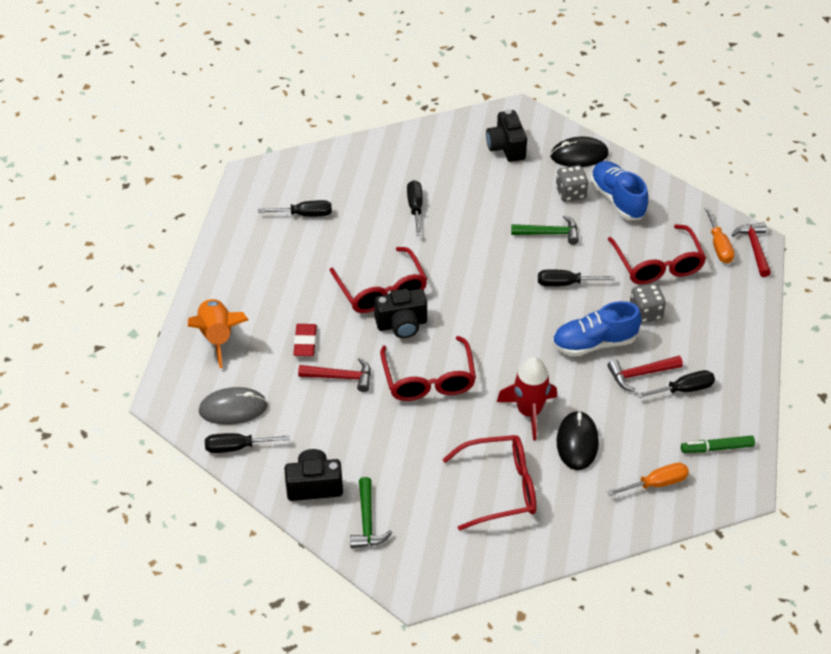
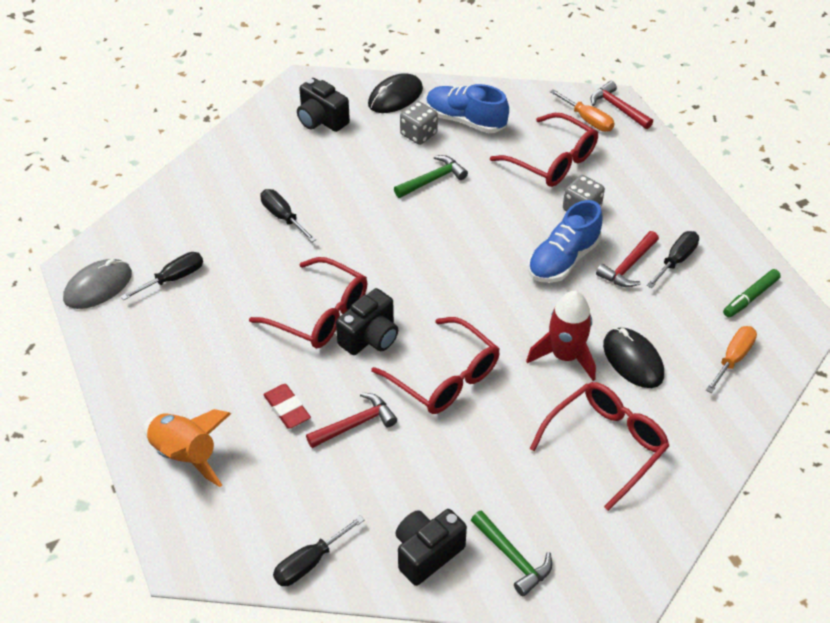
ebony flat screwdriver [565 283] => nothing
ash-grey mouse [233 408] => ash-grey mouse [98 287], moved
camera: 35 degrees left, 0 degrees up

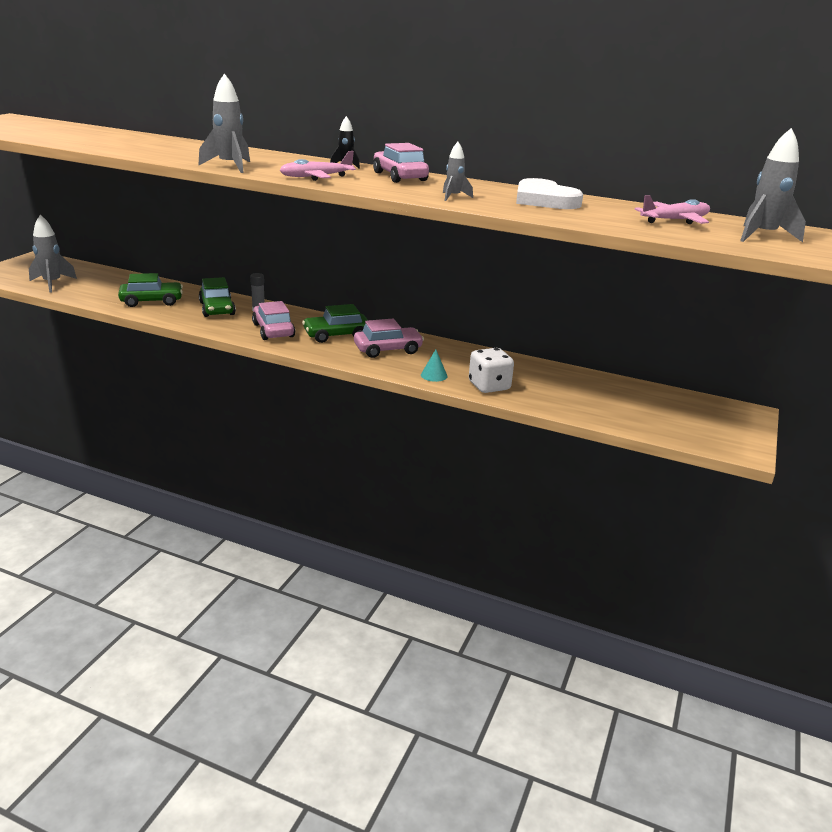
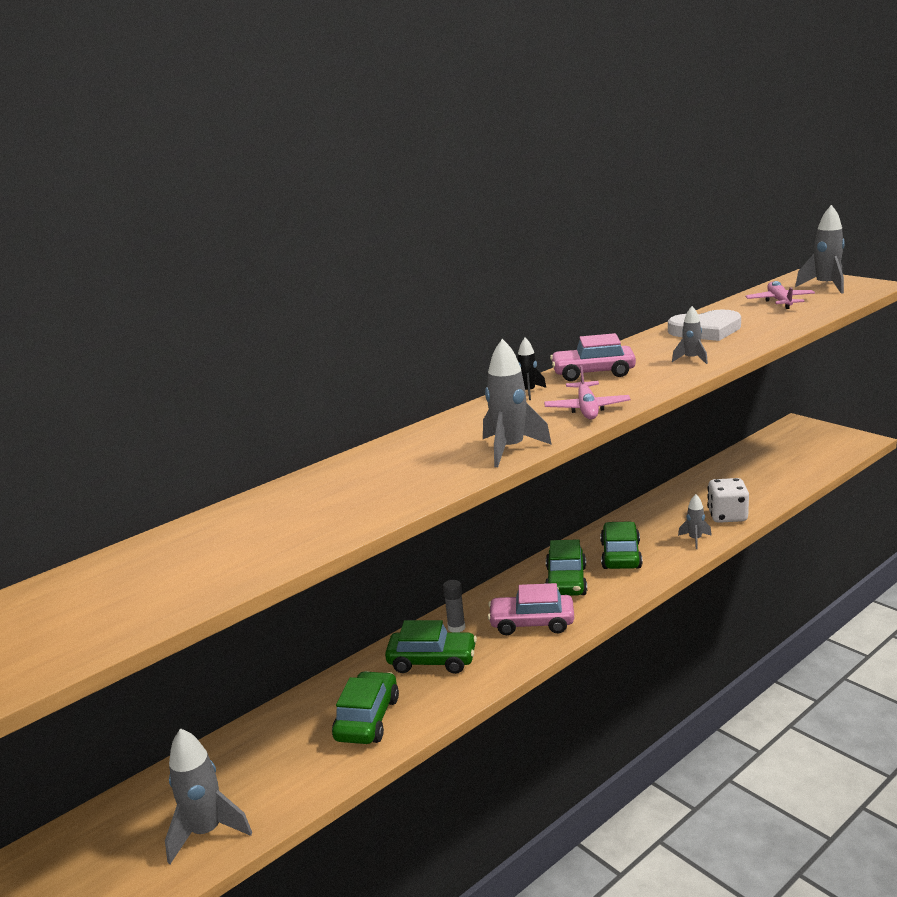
pink car [388 350] => leaf-green car [620 555]
turquoise solid cone [434 375] => ash-grey toy rocket [695 539]
camera: 60 degrees left, 5 degrees down

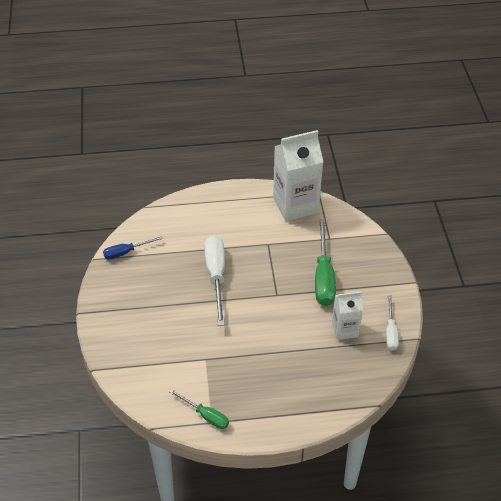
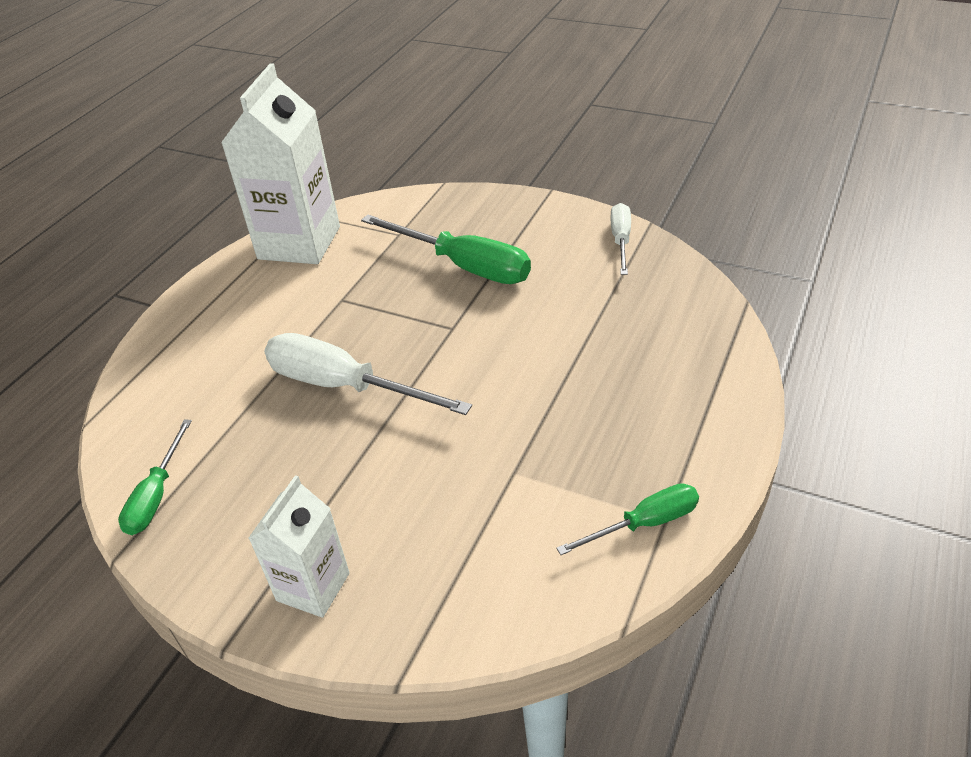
cobalt flat screwdriver [126 252] => leaf-green flat screwdriver [156 495]
snow-white carton [345 329] => snow-white carton [313 587], moved
snow-white flat screwdriver [390 332] => snow-white flat screwdriver [621 240], 120 degrees counterclockwise
camera: 55 degrees left, 5 degrees down

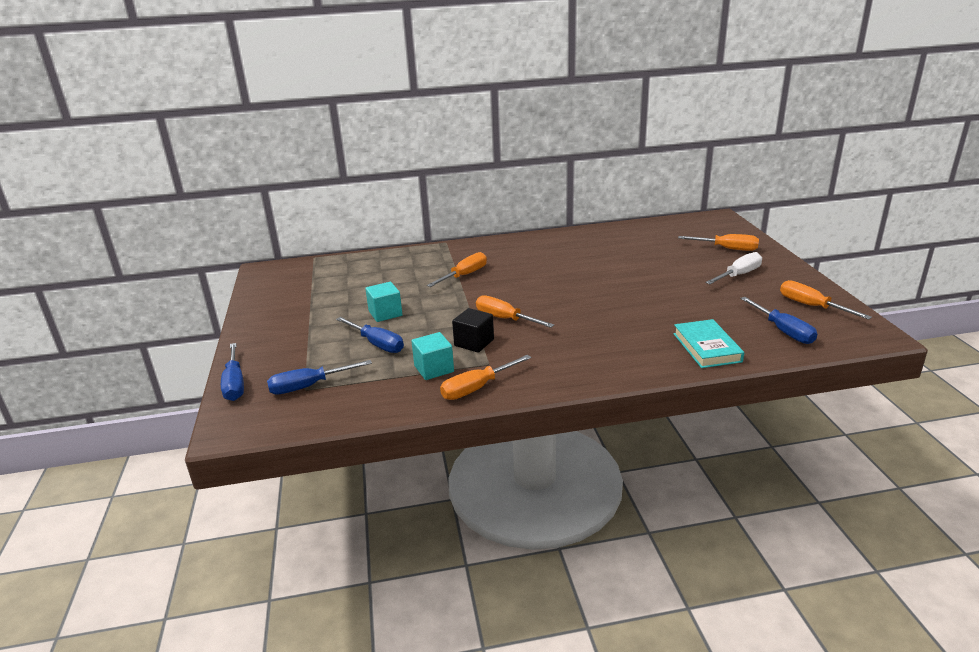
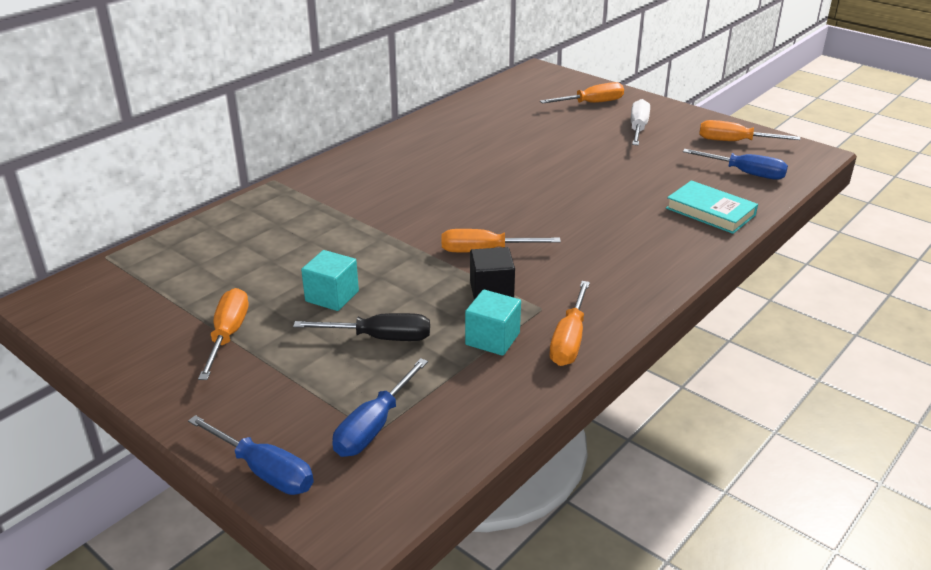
bright orange flat screwdriver [464 275] => bright orange flat screwdriver [228 335], moved
cobalt flat screwdriver [377 344] => ebony flat screwdriver [380 338]
camera: 40 degrees left, 5 degrees up

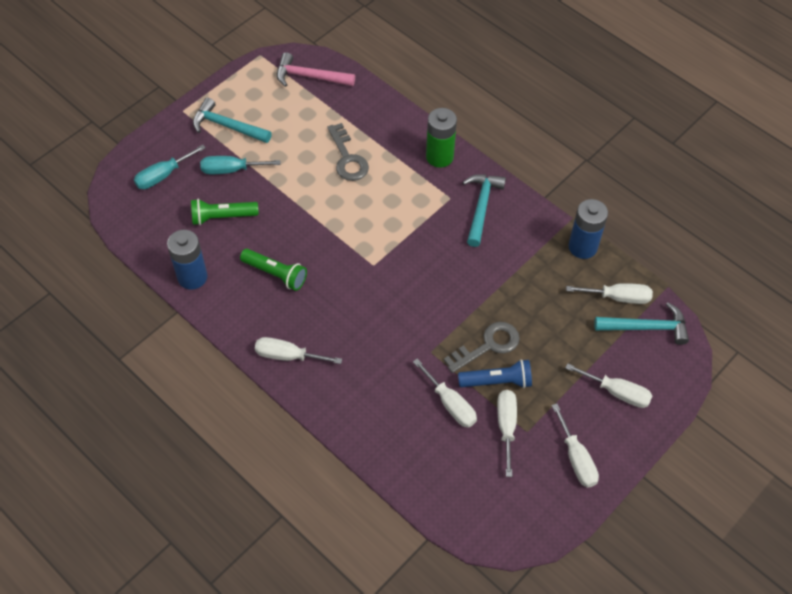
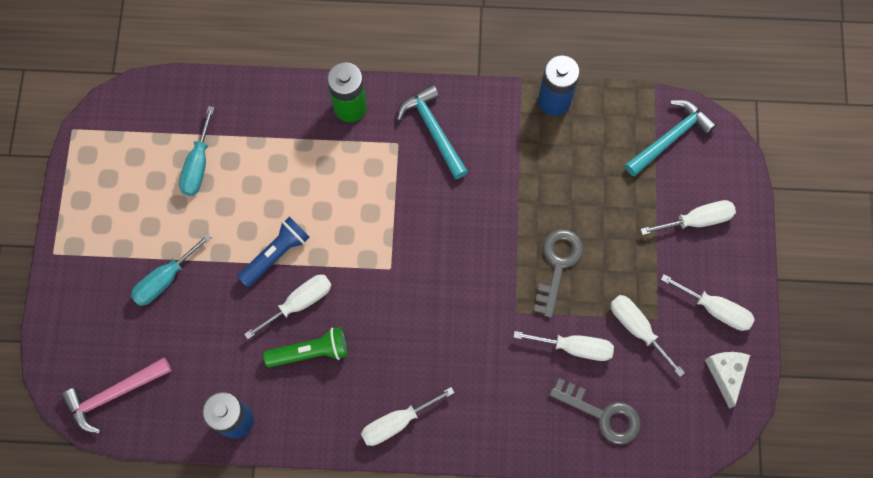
pink carpenter's hammer [309 77] => pink carpenter's hammer [113 395], moved
turquoise carpenter's hammer [227 126] => nothing
ash-grey door key [347 158] => ash-grey door key [602 414], moved
turquoise flat screwdriver [163 175] => turquoise flat screwdriver [198 165], moved
leaf-green flashlight [222 217] => nothing
snow-white flat screwdriver [618 297] => snow-white flat screwdriver [299 303], moved
cobalt flashlight [497 381] => cobalt flashlight [276 254], moved
nothing => snow-white piece of cheese [725 374]
camera: 40 degrees left, 15 degrees up

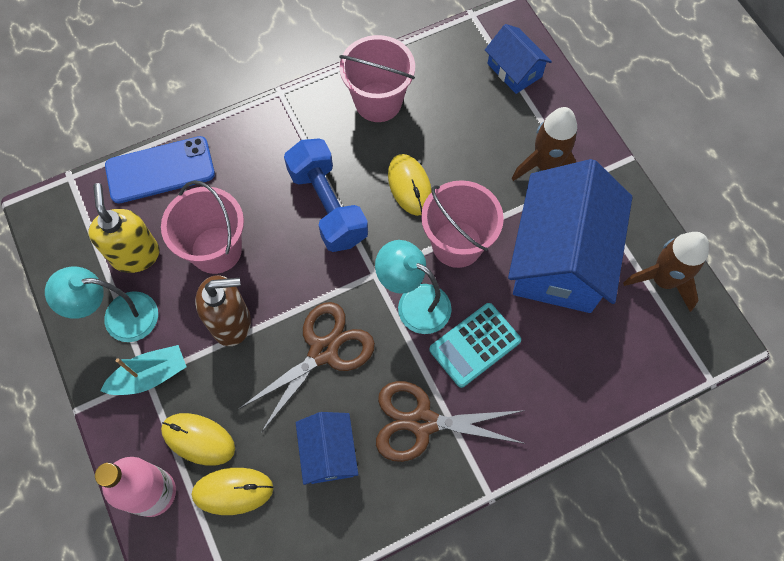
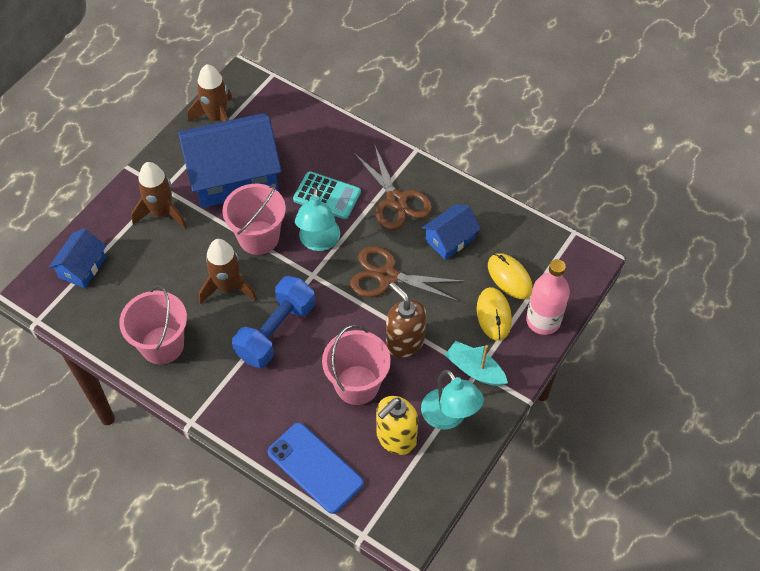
yellow mouse [409 186] => dark brown toy rocket [228 287]
camera: 120 degrees left, 10 degrees down

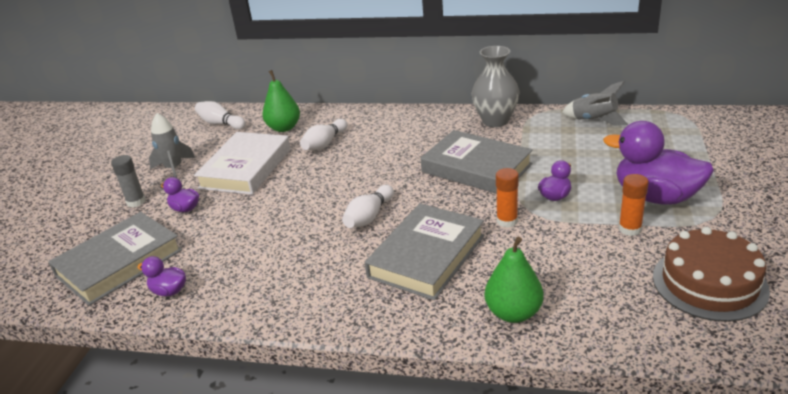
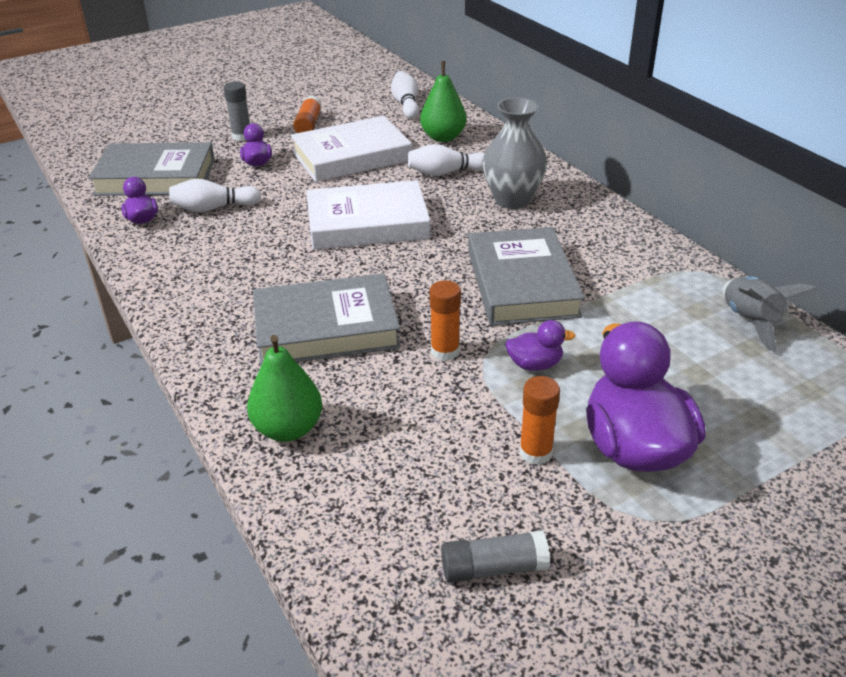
ash-grey vase [495 121] => ash-grey vase [512 200], moved
ash-grey toy rocket [174 168] => bright orange stick of glue [308 124]
snow-white skittle [369 216] => snow-white skittle [213 208], moved
dark brown layer cake [709 283] => ash-grey stick of glue [493 568]
nothing => snow-white hardback [367 223]
camera: 45 degrees right, 5 degrees up

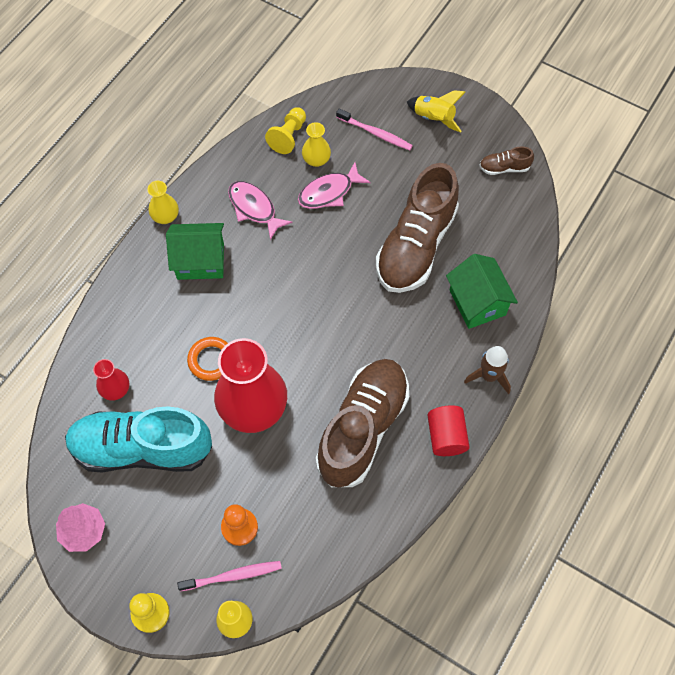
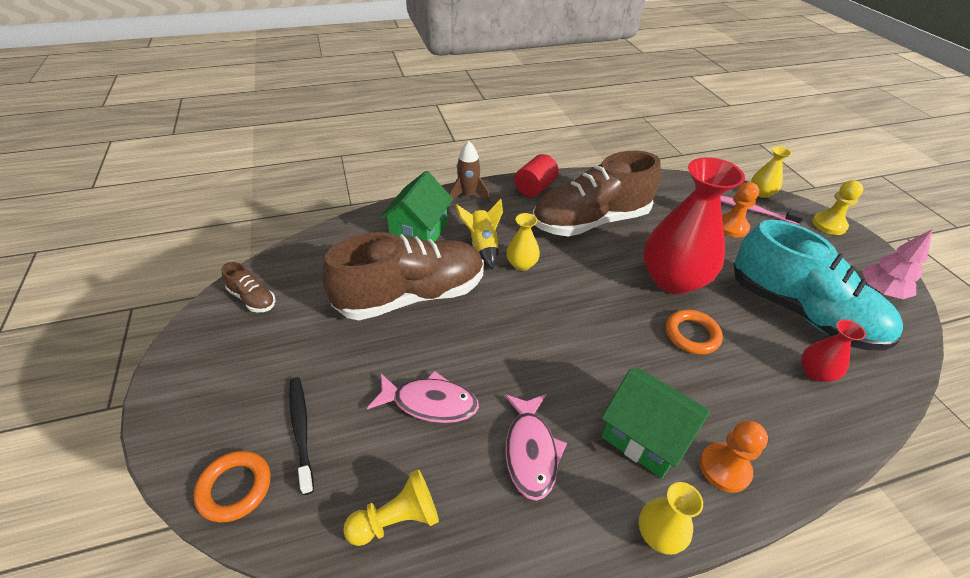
yellow toy rocket [433 118] => yellow toy rocket [483 247], moved
pink dental brush [376 133] => ebony dental brush [301 430]
yellow vase [316 160] => yellow vase [521 264], moved
nothing => bright orange chess pawn [724 468]
nothing => bright orange hoop [235 488]
camera: 140 degrees left, 20 degrees down

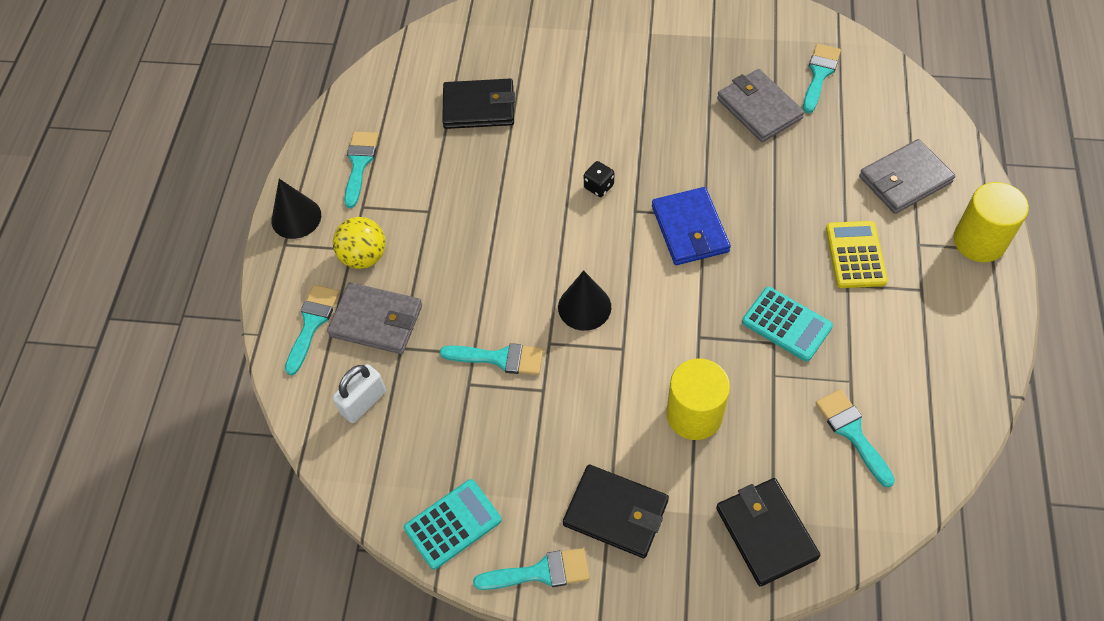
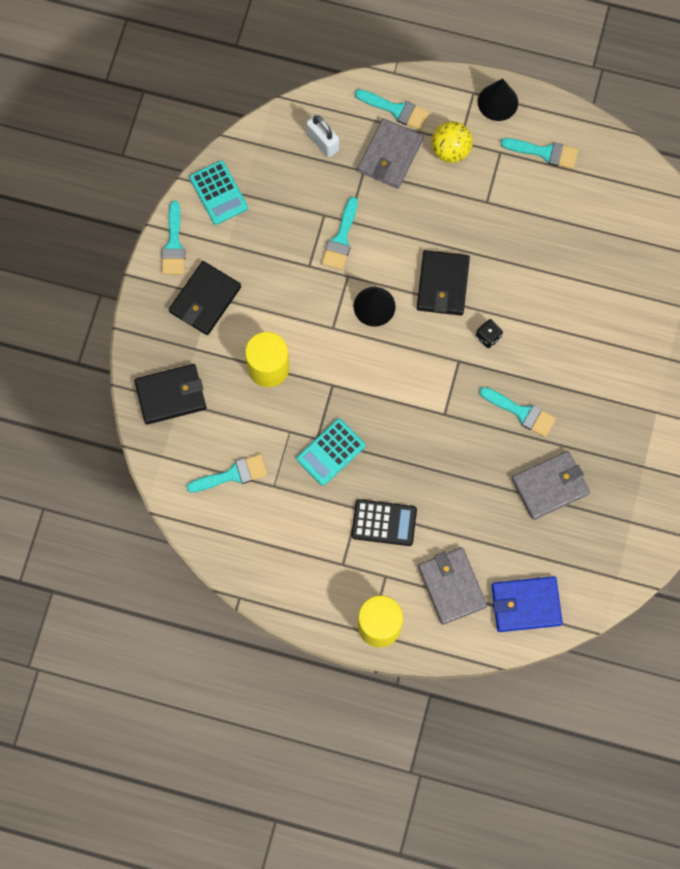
turquoise paintbrush [819 74] => turquoise paintbrush [521 412], moved
ebony wallet [479 107] => ebony wallet [442 284], moved
cobalt wallet [690 229] => cobalt wallet [525 605], moved
yellow adding machine [855 255] => ebony adding machine [384 523]
camera: 95 degrees right, 15 degrees up

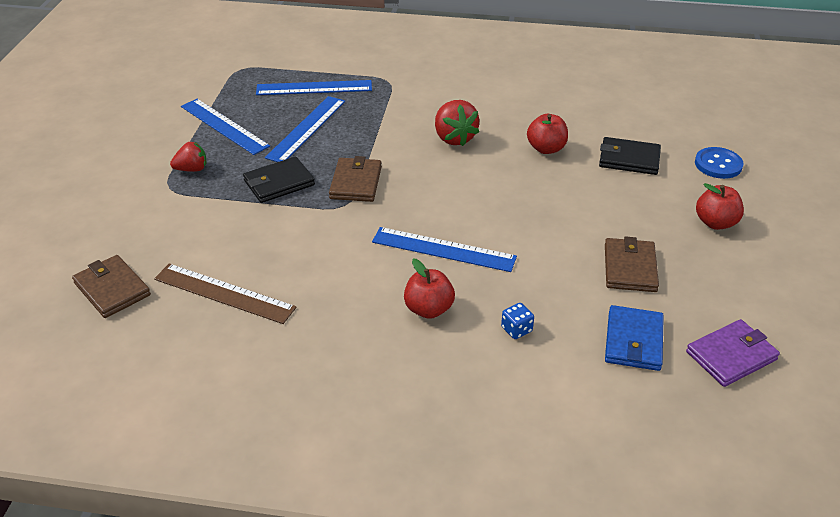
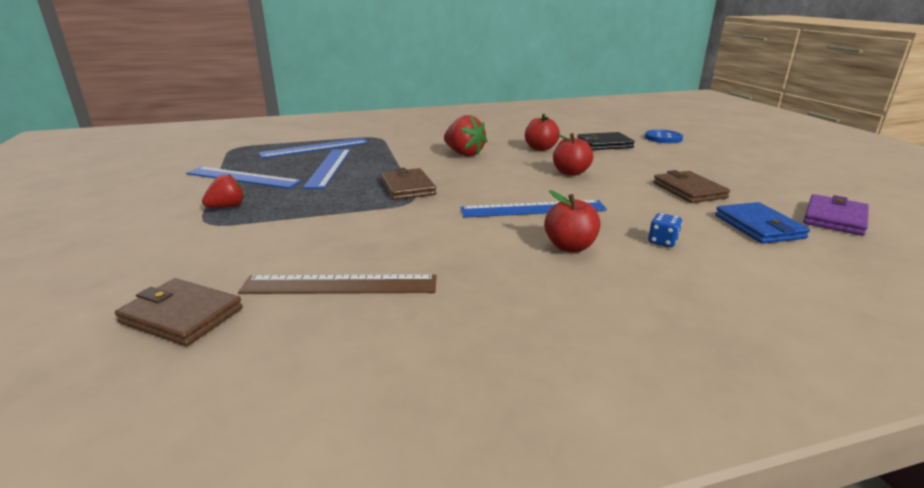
ebony wallet [279 183] => nothing
scarlet apple fruit [715 223] => scarlet apple fruit [570 172], moved
camera: 25 degrees left, 15 degrees down

